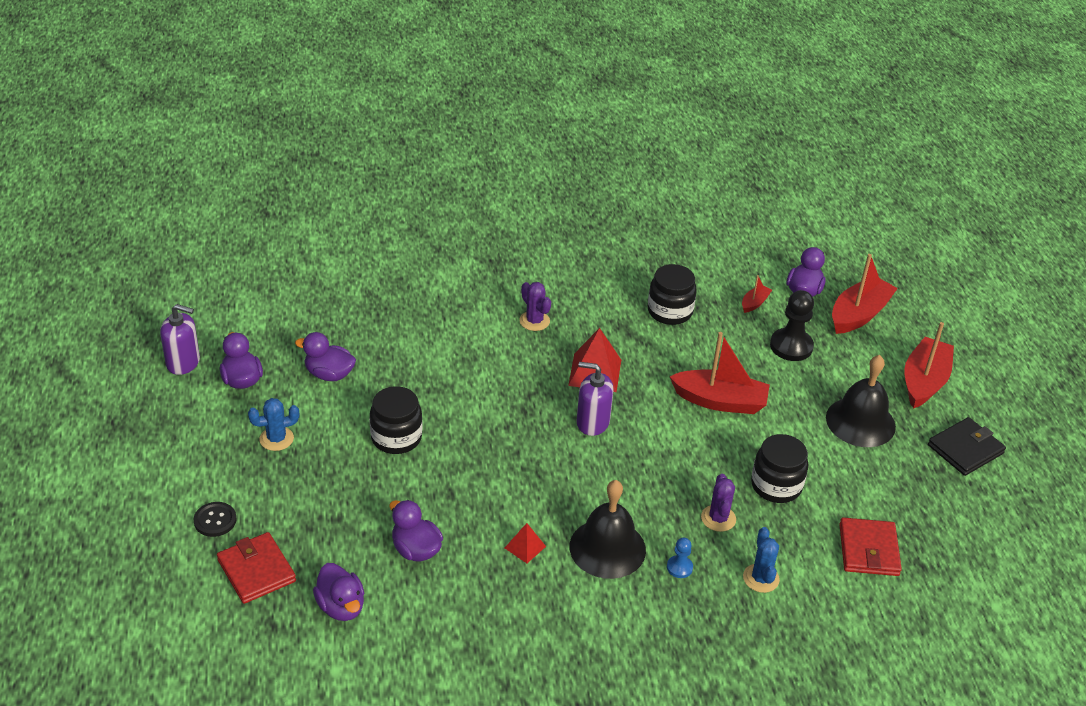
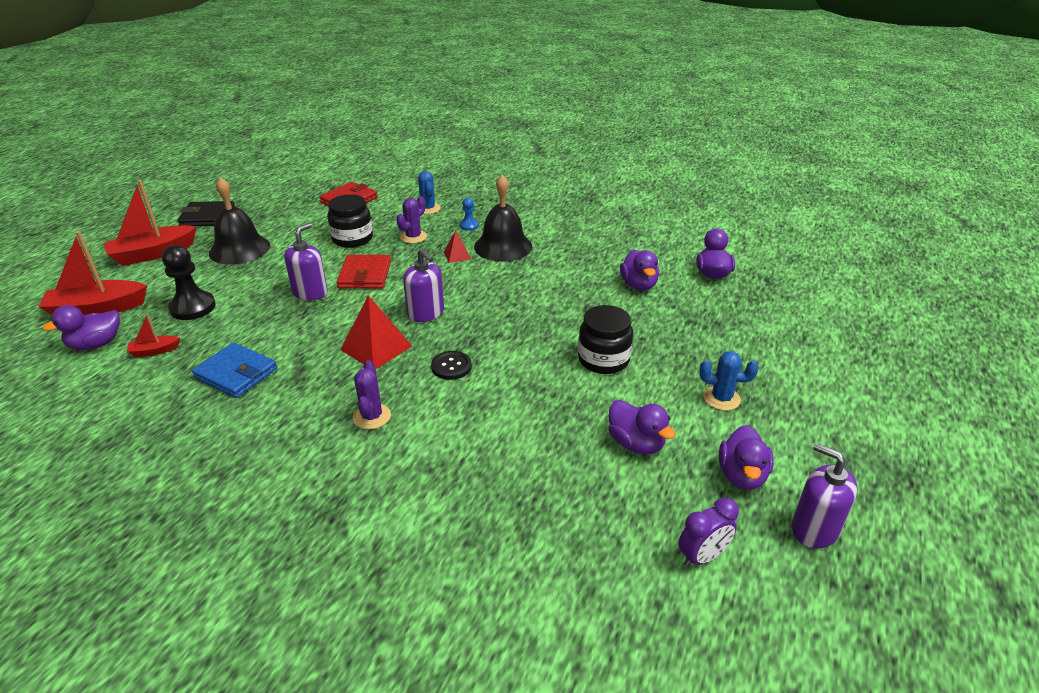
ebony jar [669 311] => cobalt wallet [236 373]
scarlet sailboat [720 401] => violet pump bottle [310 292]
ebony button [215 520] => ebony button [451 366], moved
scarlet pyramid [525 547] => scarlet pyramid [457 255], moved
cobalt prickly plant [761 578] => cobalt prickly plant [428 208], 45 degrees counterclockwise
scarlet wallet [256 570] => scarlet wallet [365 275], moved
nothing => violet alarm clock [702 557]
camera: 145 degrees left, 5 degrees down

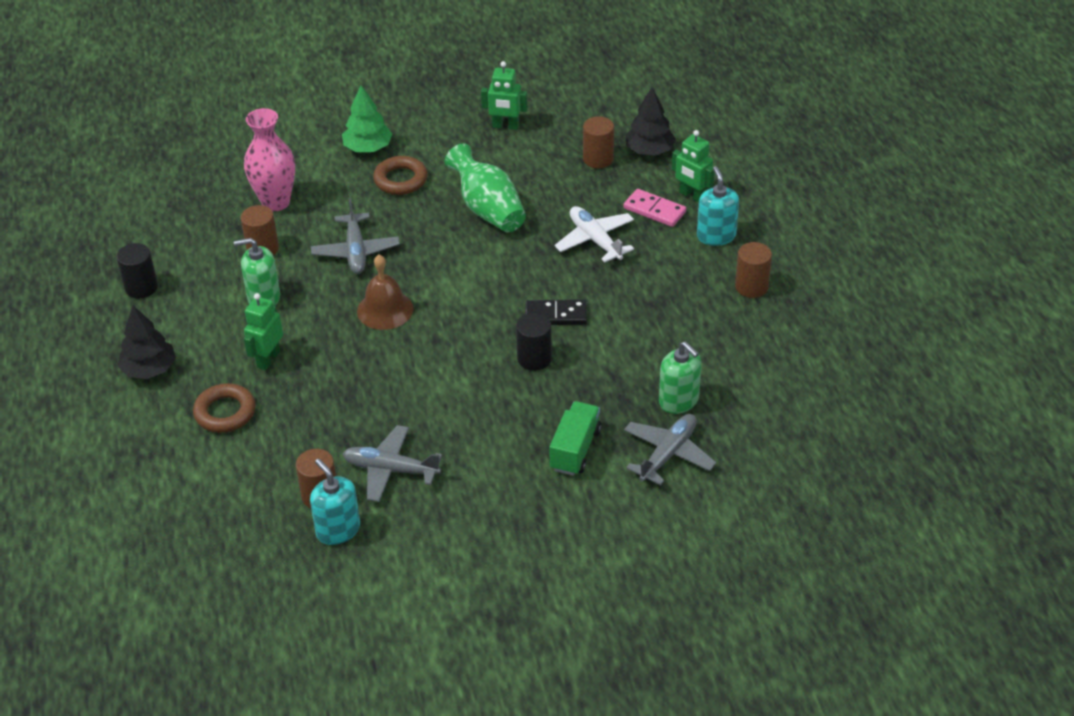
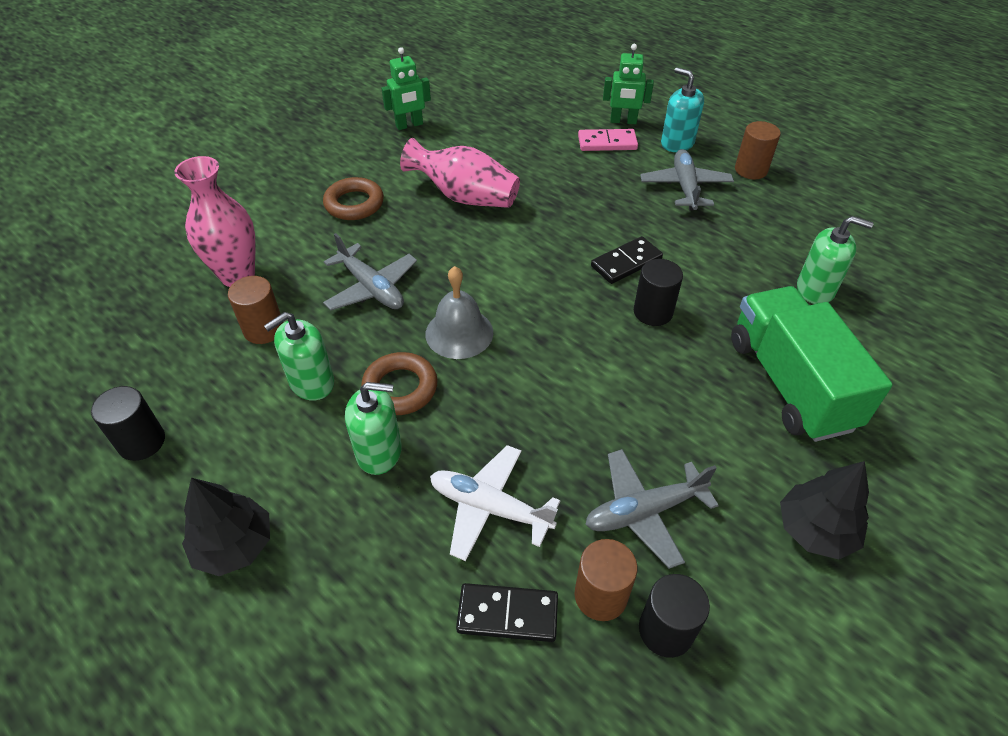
leaf-green fir tree [368 148] => nothing
ebony fir tree [649 151] => ebony fir tree [815 530], moved
dark brown cylinder [598 159] => nothing
leaf-green vase [488 209] => pink vase [465 197]
snow-white toy plane [595 240] => snow-white toy plane [489 507], moved
dark brown school bell [385 310] => ash-grey school bell [459 333]
leaf-green robot [268 359] => leaf-green pump bottle [379 452]
dark brown hoop [225 412] => dark brown hoop [400 388], moved
leaf-green toy truck [575 449] => leaf-green toy truck [790 383], x1.70
ash-grey toy plane [668 454] => ash-grey toy plane [685 187], moved
turquoise pump bottle [338 530] => ebony cylinder [665 630]
nothing => ebony domino piece [507 614]
camera: 35 degrees left, 5 degrees up

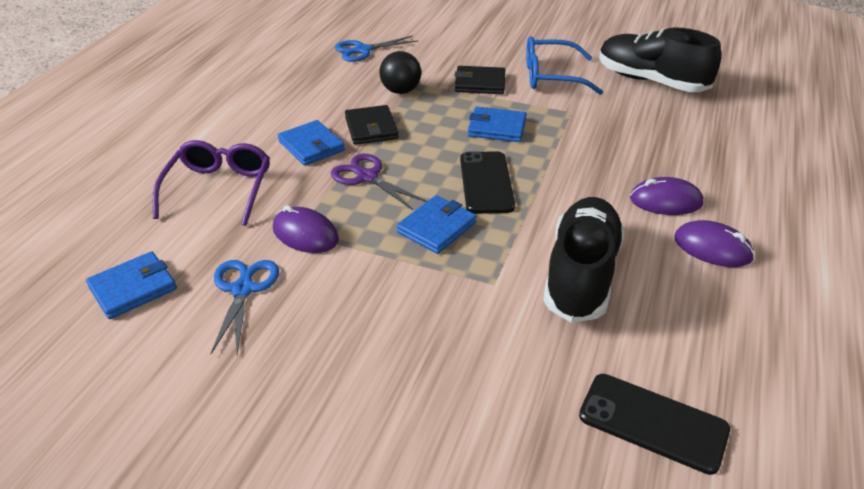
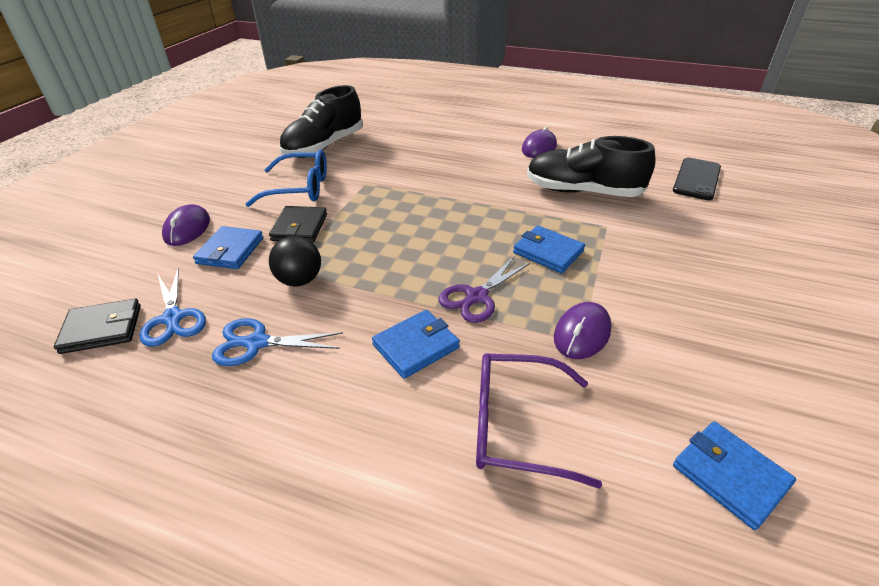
cobalt spectacles [551 76] => cobalt spectacles [300 188], 90 degrees counterclockwise
ebony wallet [371 128] => ebony wallet [102 329], moved
cobalt wallet [496 128] => cobalt wallet [230 251], moved
ebony smartphone [486 182] => nothing
violet mouse [665 201] => violet mouse [187 229], moved
cobalt pair of scissors [243 289] => cobalt pair of scissors [257 343], moved
camera: 90 degrees left, 0 degrees up

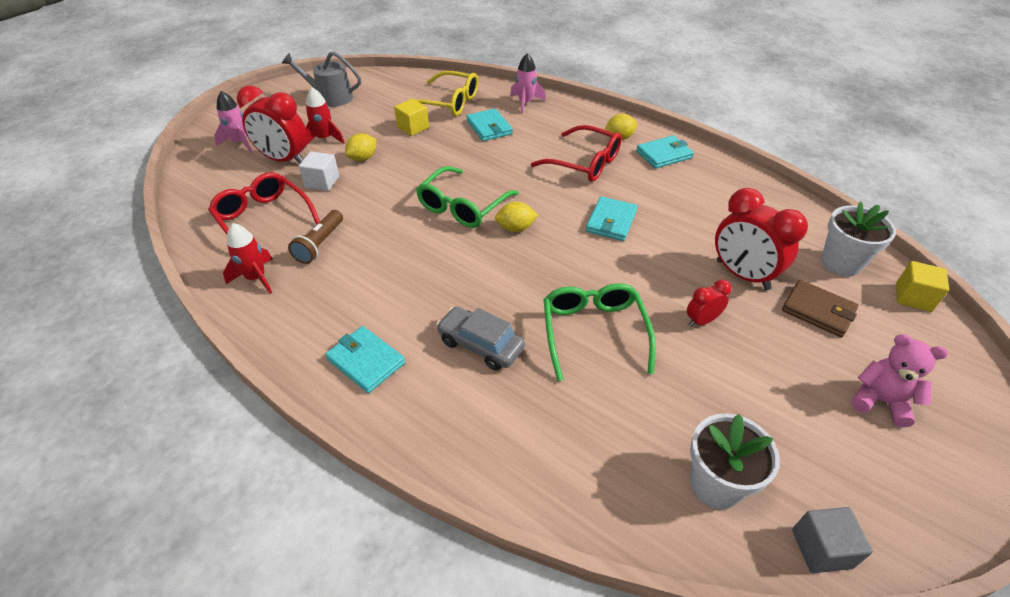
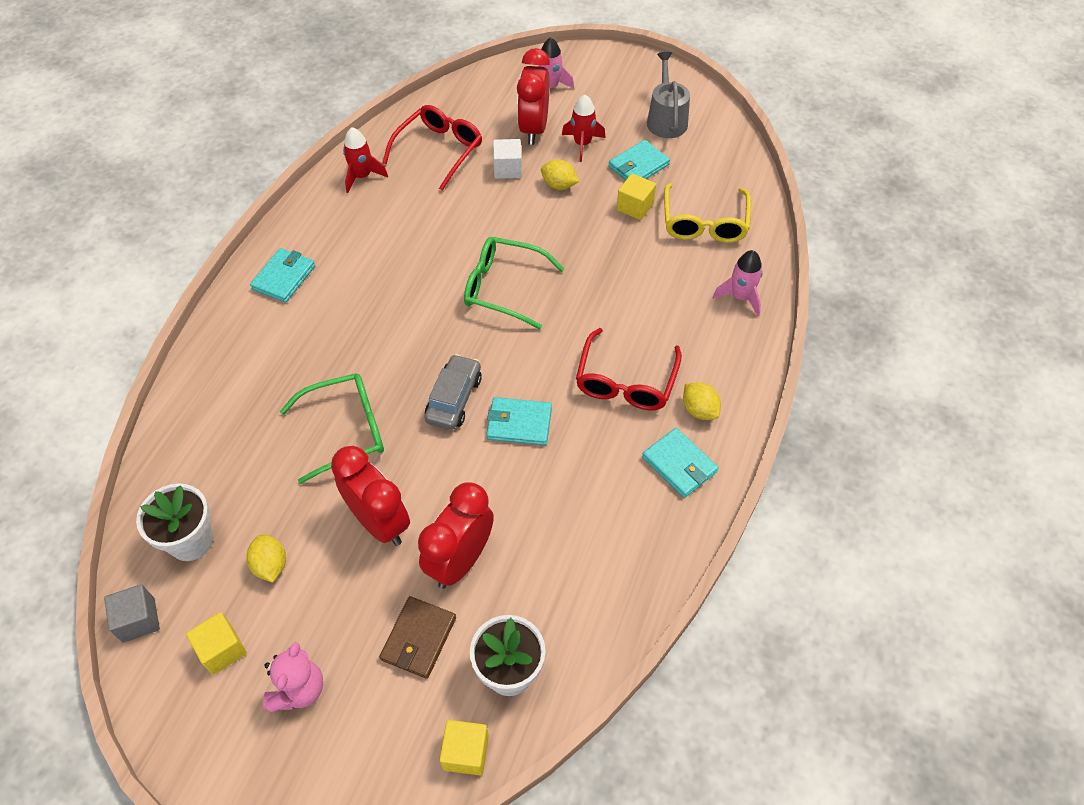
turquoise wallet [489 127] => turquoise wallet [638 166], moved
yellow citrus fruit [515 228] => yellow citrus fruit [270 565], moved
dark brown flashlight [320 244] => nothing
scarlet alarm clock [701 321] => scarlet alarm clock [379 522], x1.96
ash-grey car [480 345] => ash-grey car [454 399], moved
nothing => yellow cube [222 649]
camera: 75 degrees right, 10 degrees up

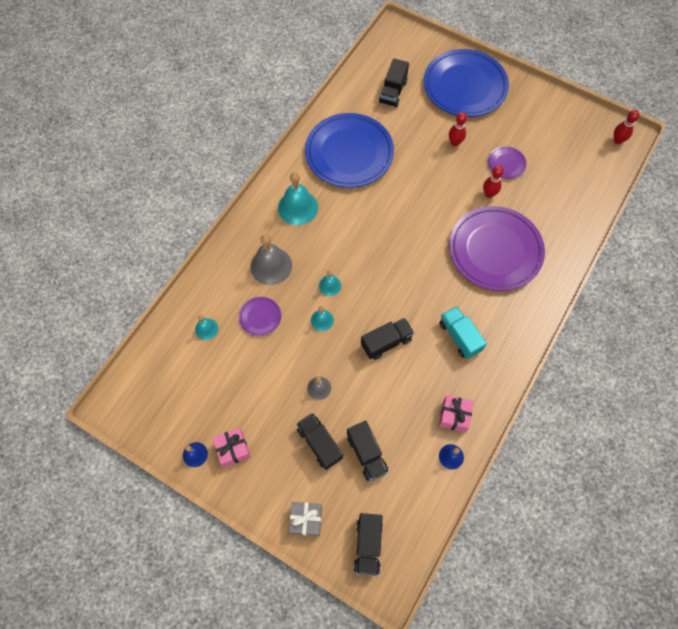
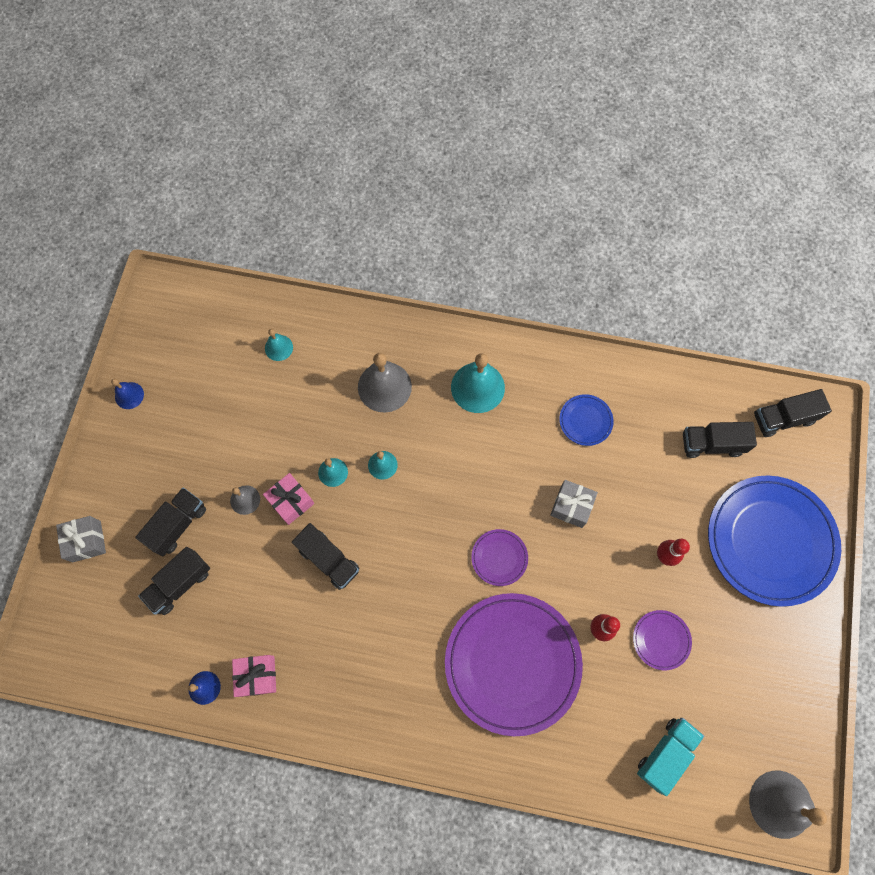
scarlet skittle [617 140] => ash-grey school bell [780 804]
cobalt plate [349 153] => cobalt plate [585 421], x0.43
violet plate [260 317] => violet plate [499 558], moved
turquoise toy truck [459 337] => turquoise toy truck [665 753], moved
pink gift [233 449] => pink gift [291 501], moved
ebony toy truck [368 545] => ebony toy truck [783 418], moved
nothing => ash-grey gift [571 506]
camera: 70 degrees right, 5 degrees up

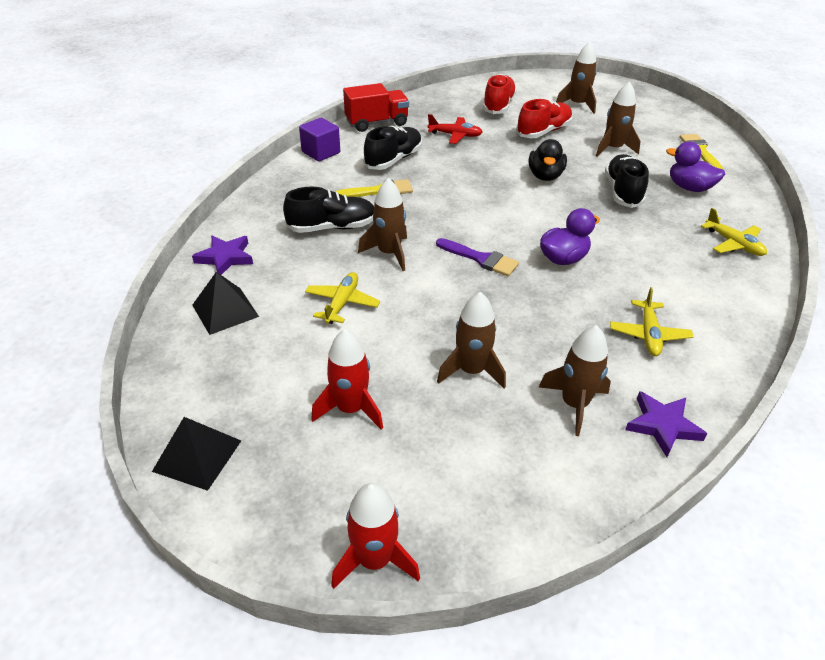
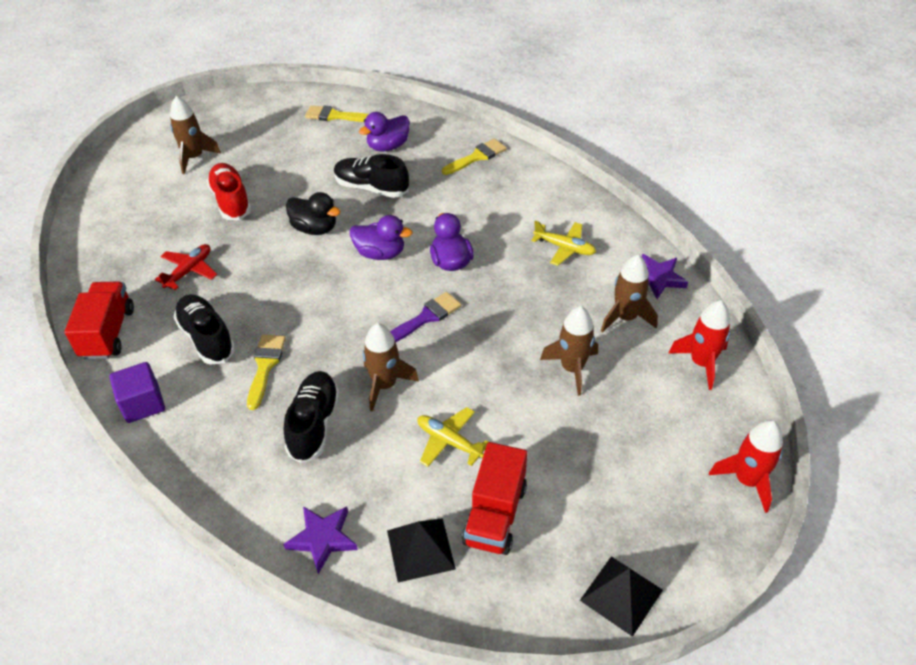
scarlet lace-up shoe [498 105] => nothing
dark brown toy rocket [613 149] => nothing
yellow toy plane [733 244] => yellow paintbrush [477 157]
scarlet toy rocket [350 409] => scarlet toy rocket [701 363], moved
nothing => violet rubber duck [380 253]
nothing => scarlet toy truck [495 515]
camera: 70 degrees left, 5 degrees up

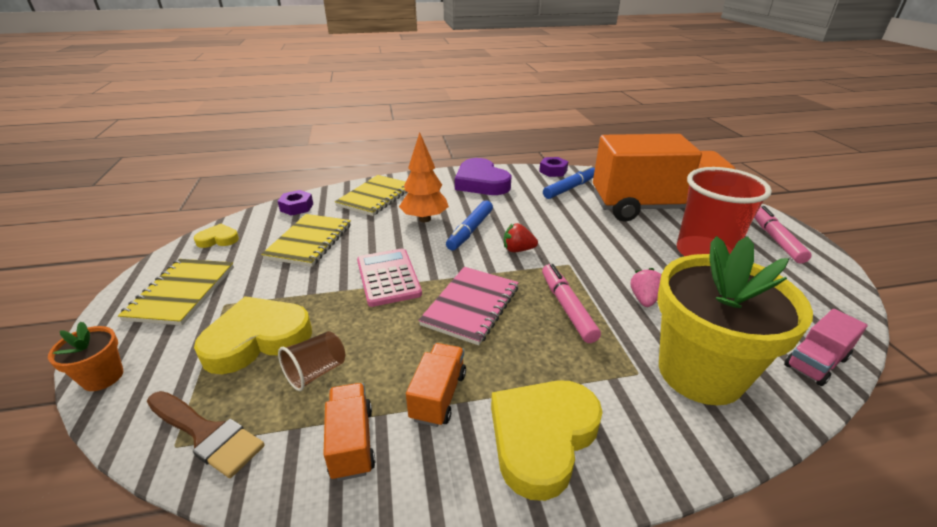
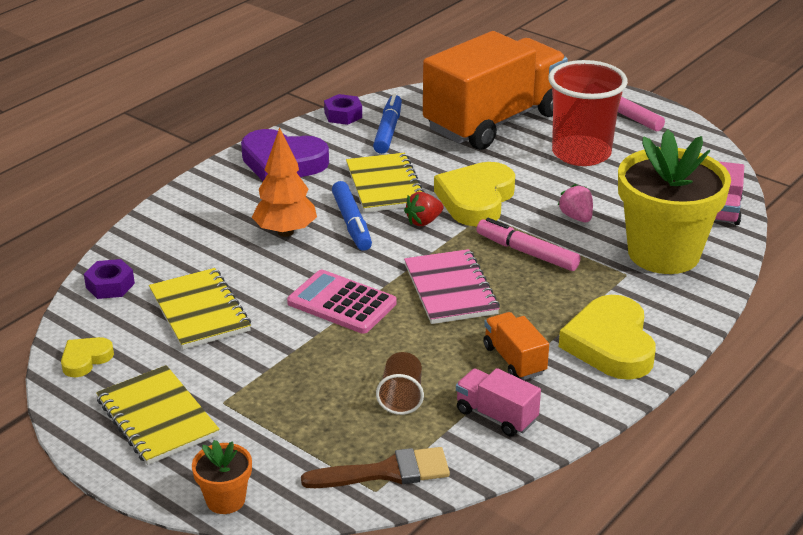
yellow notebook [376 197] => yellow notebook [385 185], moved
yellow love heart [257 339] => yellow love heart [476 200], moved
bright orange toy truck [352 442] => pink toy truck [496 416]
camera: 40 degrees left, 0 degrees up

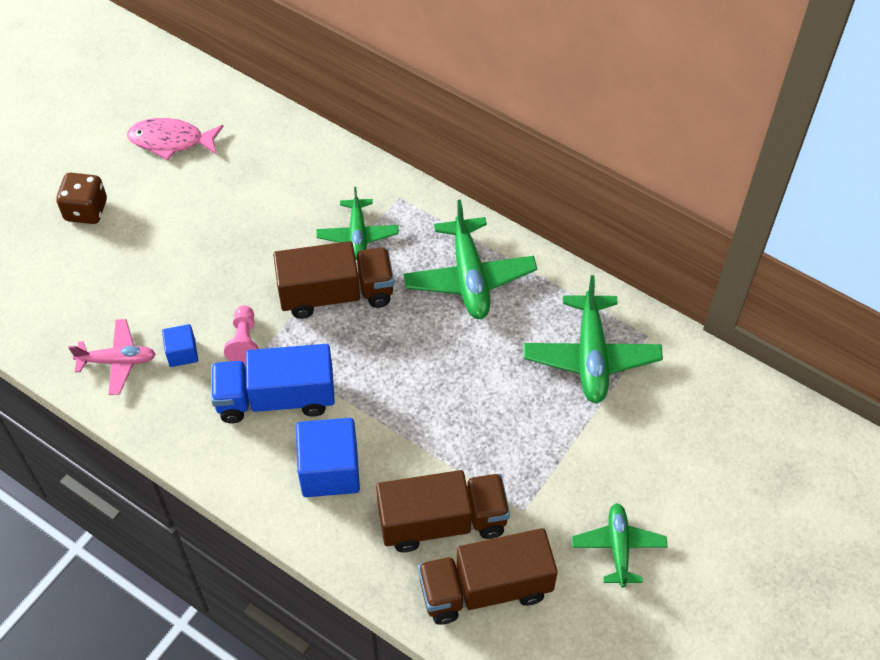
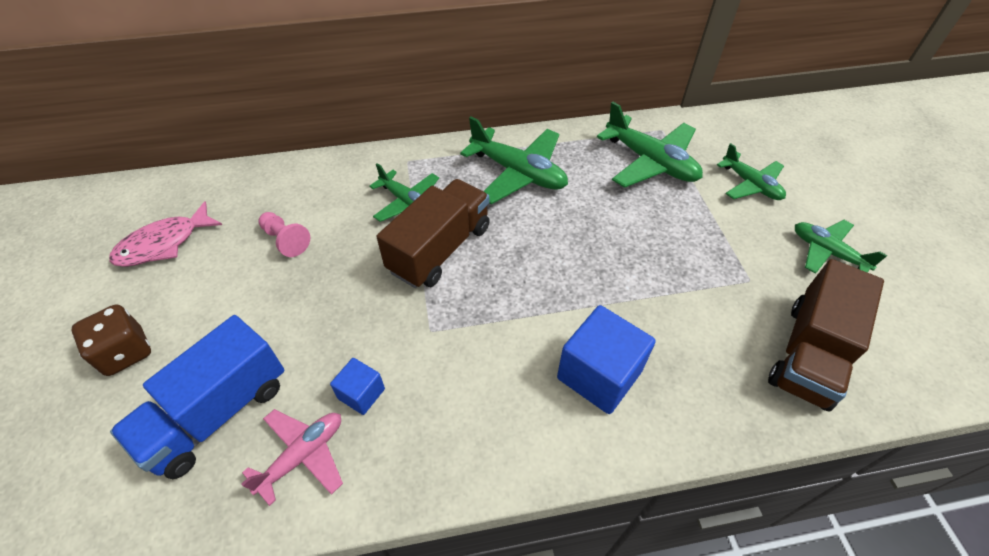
pink chess pawn [244 341] => pink chess pawn [286 240], moved
cobalt toy truck [276 398] => cobalt toy truck [218 413], moved
dark brown toy truck [442 522] => nothing
nothing => leaf-green toy plane [750 184]
camera: 45 degrees left, 5 degrees down

